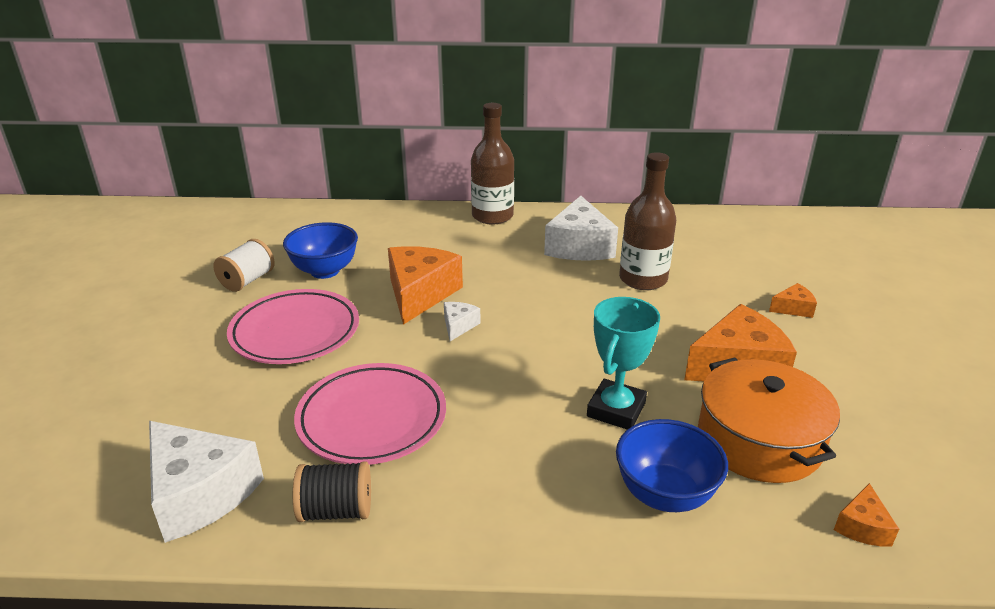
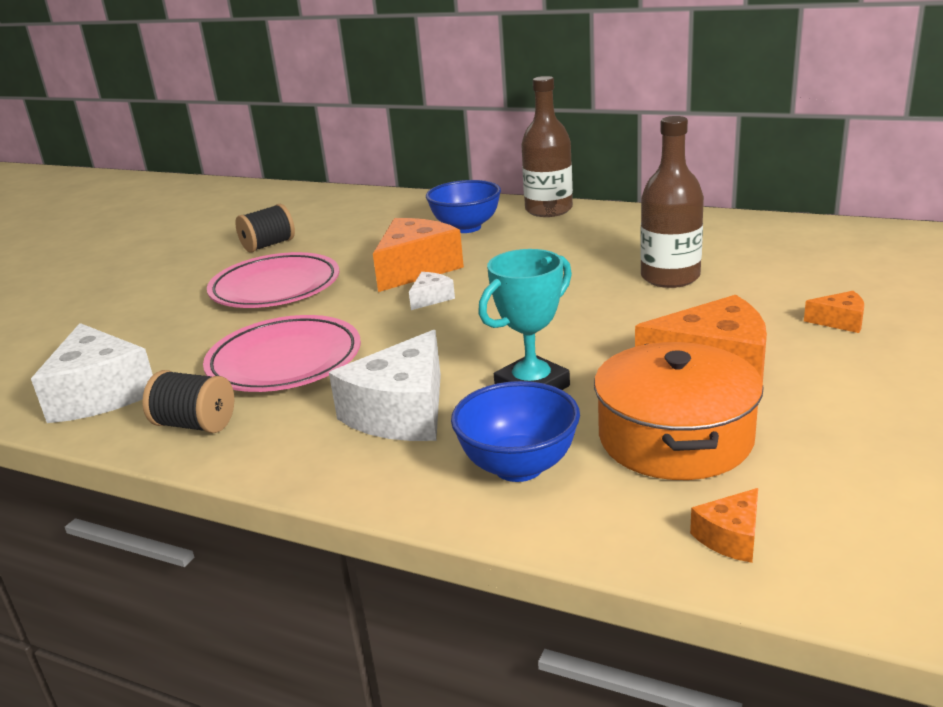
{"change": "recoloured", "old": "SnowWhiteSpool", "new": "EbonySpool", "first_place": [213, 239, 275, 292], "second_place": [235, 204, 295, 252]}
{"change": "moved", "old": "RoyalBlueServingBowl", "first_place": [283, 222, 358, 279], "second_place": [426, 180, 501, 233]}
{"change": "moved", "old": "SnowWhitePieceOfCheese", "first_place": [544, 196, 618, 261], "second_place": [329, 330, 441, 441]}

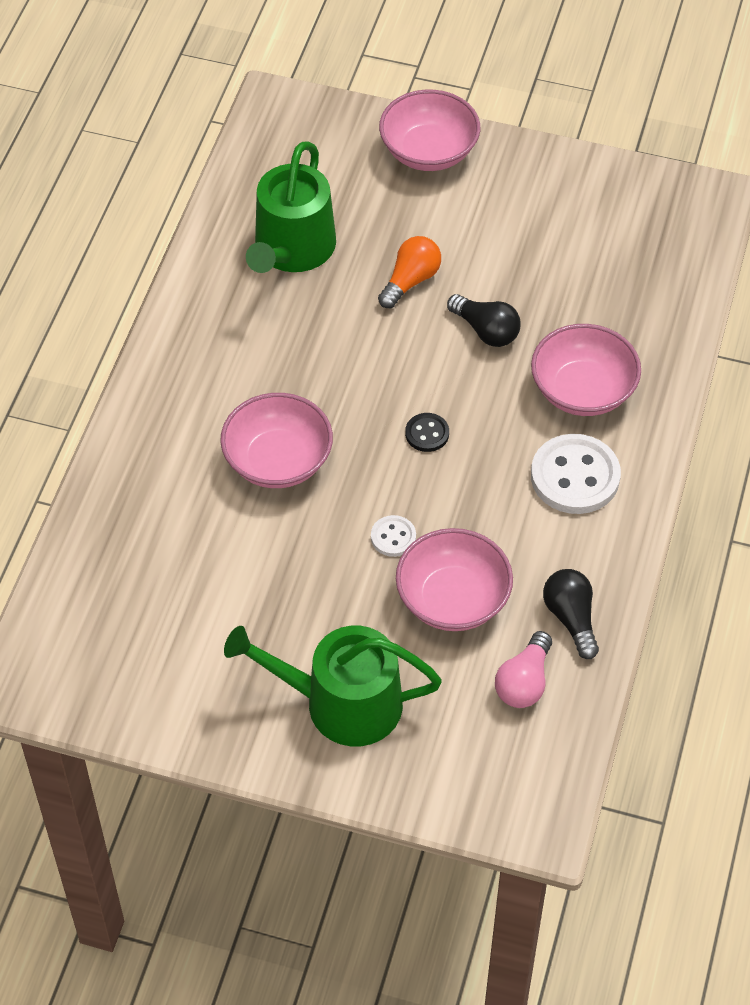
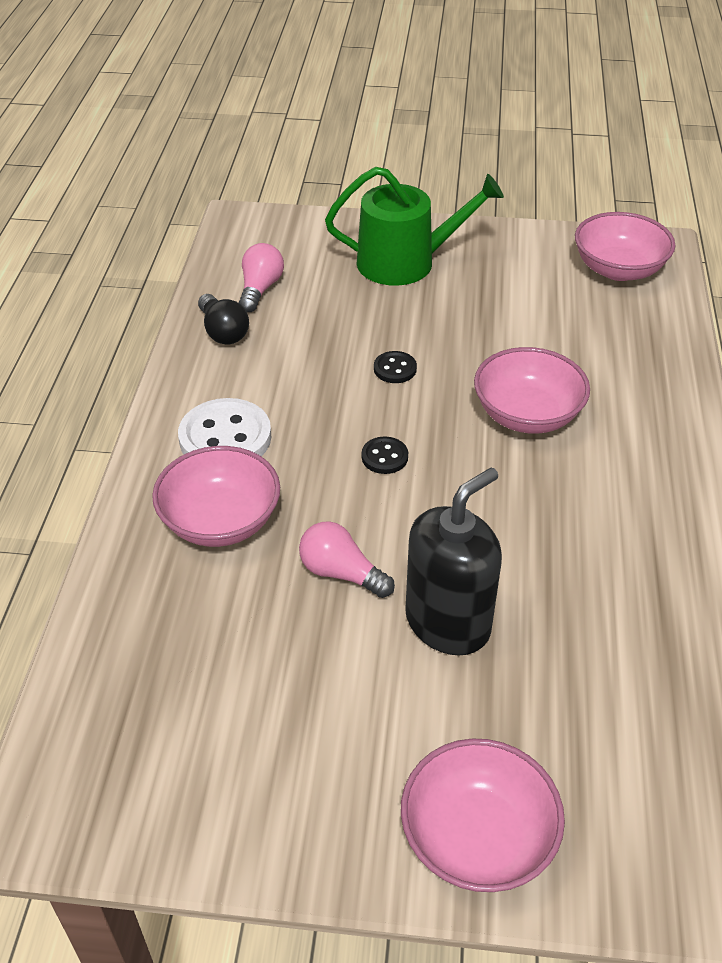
{"change": "removed", "old": "EmeraldWateringCan", "first_place": [246, 141, 336, 273]}
{"change": "recoloured", "old": "SnowWhiteSewingButton", "new": "EbonySewingButton", "first_place": [371, 515, 416, 557], "second_place": [374, 351, 417, 383]}
{"change": "replaced", "old": "BrightOrangeLightbulb", "new": "EbonySoapPump", "first_place": [378, 236, 441, 308], "second_place": [405, 468, 502, 655]}
{"change": "moved", "old": "RosyServingBowl", "first_place": [396, 528, 513, 631], "second_place": [575, 212, 675, 281]}
{"change": "recoloured", "old": "EbonyLightbulb", "new": "RosyLightbulb", "first_place": [447, 294, 521, 347], "second_place": [299, 521, 395, 598]}

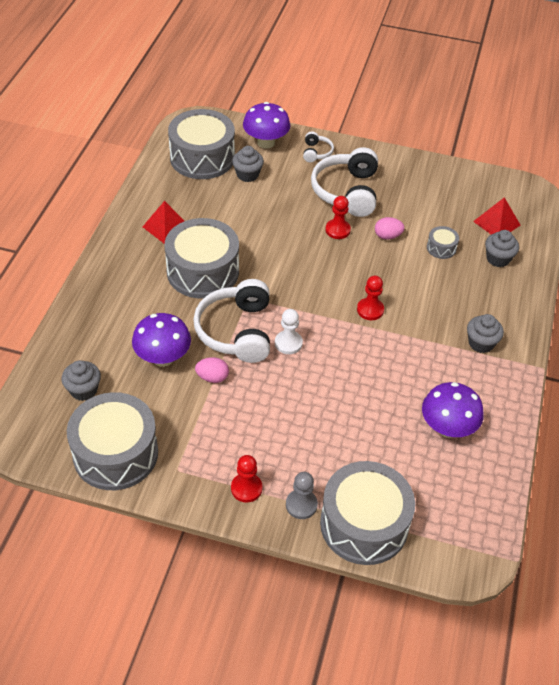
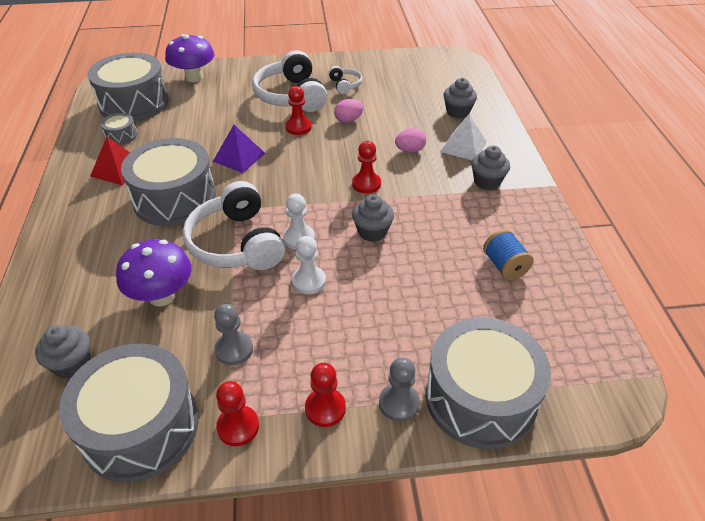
{"change": "moved", "old": "RosyEggShape", "first_place": [195, 357, 229, 383], "second_place": [395, 128, 426, 153]}
{"change": "moved", "old": "GreyMuffin", "first_place": [232, 146, 264, 182], "second_place": [352, 194, 394, 242]}
{"change": "moved", "old": "SnowWhiteHeadset", "first_place": [303, 132, 334, 162], "second_place": [328, 66, 363, 94]}
{"change": "replaced", "old": "RoyalPurpleFungus", "new": "RoyalBlueSpool", "first_place": [422, 382, 484, 438], "second_place": [483, 229, 534, 280]}
{"change": "moved", "old": "GreySnareDrum", "first_place": [427, 226, 459, 259], "second_place": [101, 113, 137, 145]}
{"change": "removed", "old": "CrimsonPyramid", "first_place": [473, 197, 520, 234]}
{"change": "added", "new": "RoyalPurplePyramid", "second_place": [213, 125, 265, 173]}
{"change": "added", "new": "GreyGamePawn", "second_place": [214, 304, 253, 365]}
{"change": "added", "new": "CrimsonGamePawn", "second_place": [216, 381, 259, 446]}
{"change": "added", "new": "SnowWhiteGamePawn", "second_place": [292, 236, 326, 294]}
{"change": "added", "new": "SnowWhitePyramid", "second_place": [441, 114, 487, 160]}

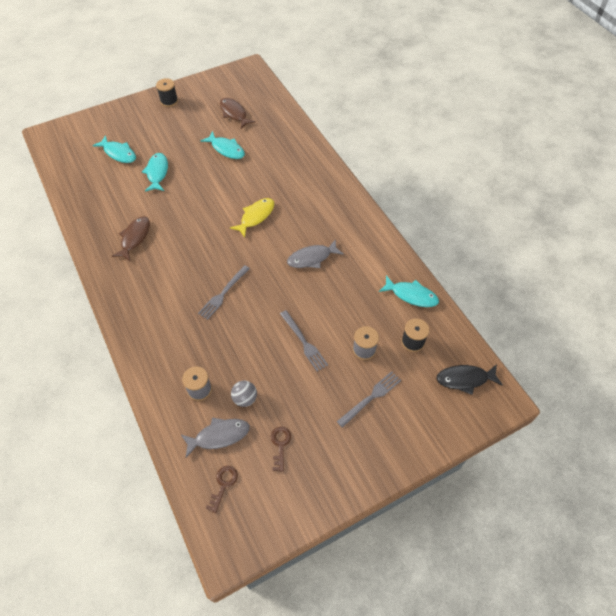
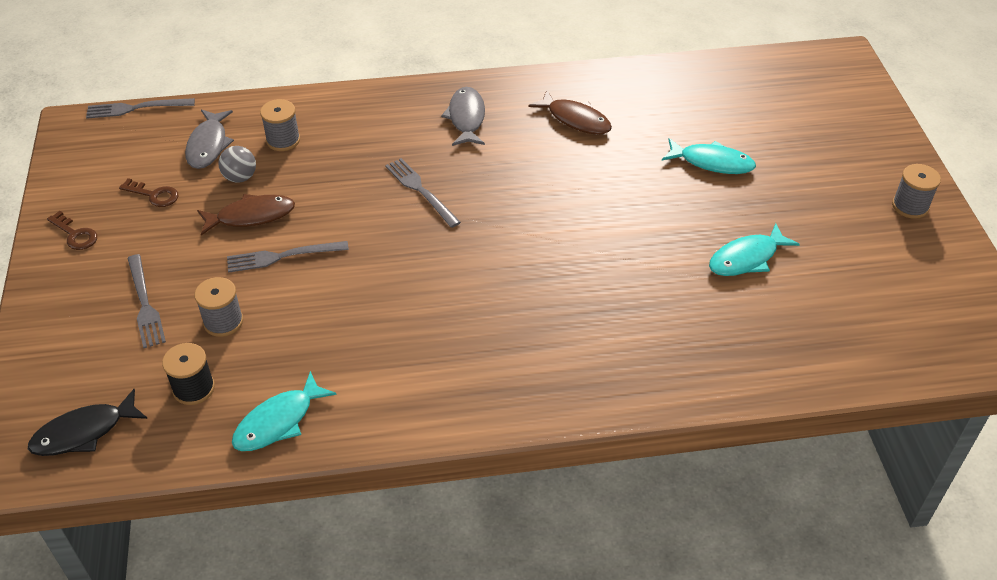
{"change": "removed", "old": "TealFishFigure", "first_place": [92, 135, 136, 163]}
{"change": "recoloured", "old": "EbonySpool", "new": "GreySpool", "first_place": [156, 78, 178, 107], "second_place": [892, 164, 941, 219]}
{"change": "moved", "old": "RussetLatchkey", "first_place": [206, 466, 238, 513], "second_place": [47, 211, 97, 250]}
{"change": "moved", "old": "RussetFishFigure", "first_place": [220, 98, 256, 129], "second_place": [197, 194, 295, 235]}
{"change": "removed", "old": "YellowFishFigure", "first_place": [230, 198, 274, 237]}
{"change": "moved", "old": "GreyFishFigure", "first_place": [287, 239, 344, 268], "second_place": [441, 87, 485, 146]}
{"change": "turned", "old": "EbonyFishFigure", "first_place": [437, 364, 503, 395], "second_place": [28, 389, 148, 456], "degrees": -135}
{"change": "added", "new": "GreyTableFork", "second_place": [86, 98, 195, 119]}

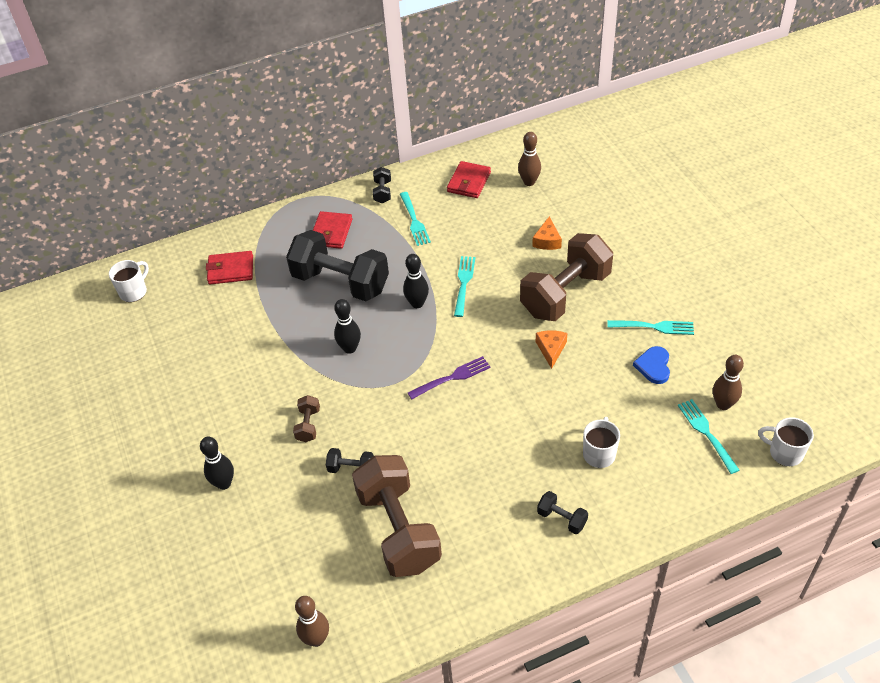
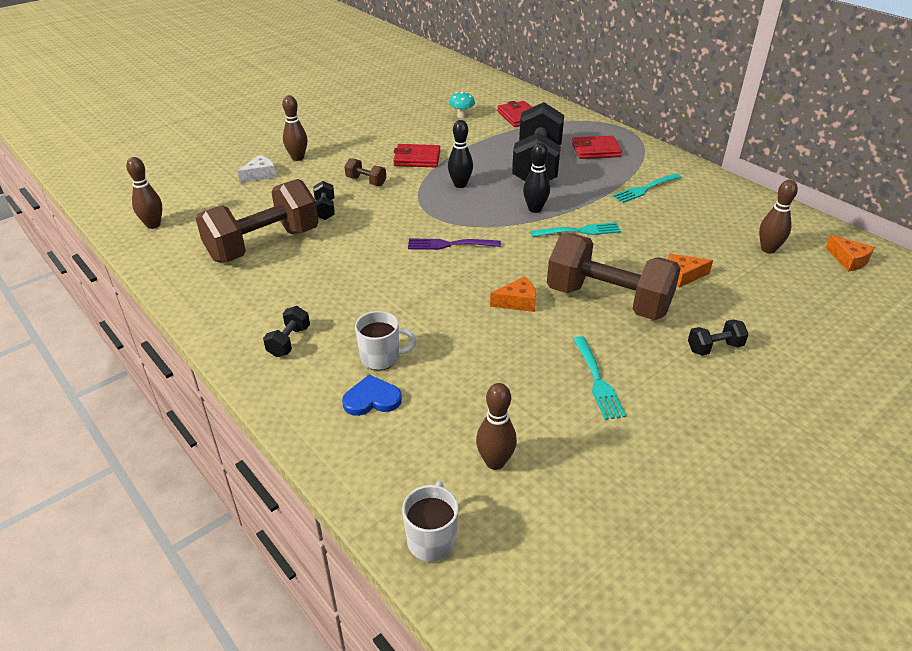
{"change": "removed", "old": "SnowWhiteMug", "first_place": [109, 260, 149, 302]}
{"change": "recoloured", "old": "EbonyBowlingPin", "new": "RussetBowlingPin", "first_place": [200, 437, 234, 490], "second_place": [282, 95, 307, 161]}
{"change": "turned", "old": "RussetHandWeight", "first_place": [293, 395, 320, 442], "second_place": [344, 158, 386, 186], "degrees": 45}
{"change": "moved", "old": "EbonyHandWeight", "first_place": [373, 167, 391, 204], "second_place": [688, 319, 749, 356]}
{"change": "turned", "old": "RoyalPurpleTableFork", "first_place": [408, 356, 491, 399], "second_place": [408, 239, 501, 250], "degrees": 135}
{"change": "moved", "old": "CrimsonBillfold", "first_place": [447, 161, 491, 198], "second_place": [393, 144, 440, 167]}
{"change": "moved", "old": "RoyalBlueHeartShape", "first_place": [633, 346, 670, 384], "second_place": [342, 375, 402, 416]}
{"change": "removed", "old": "TealTableFork", "first_place": [678, 399, 739, 474]}
{"change": "added", "new": "SnowWhitePieceOfCheese", "second_place": [238, 155, 276, 183]}
{"change": "added", "new": "TealFungus", "second_place": [449, 92, 475, 118]}
{"change": "added", "new": "BrightOrangePieceOfCheese", "second_place": [826, 235, 875, 272]}

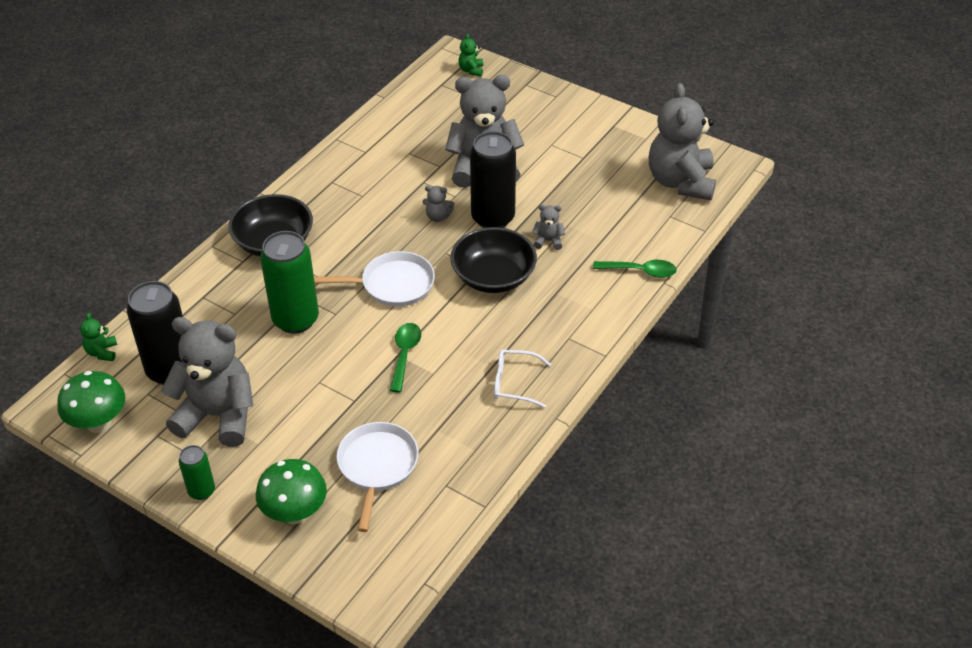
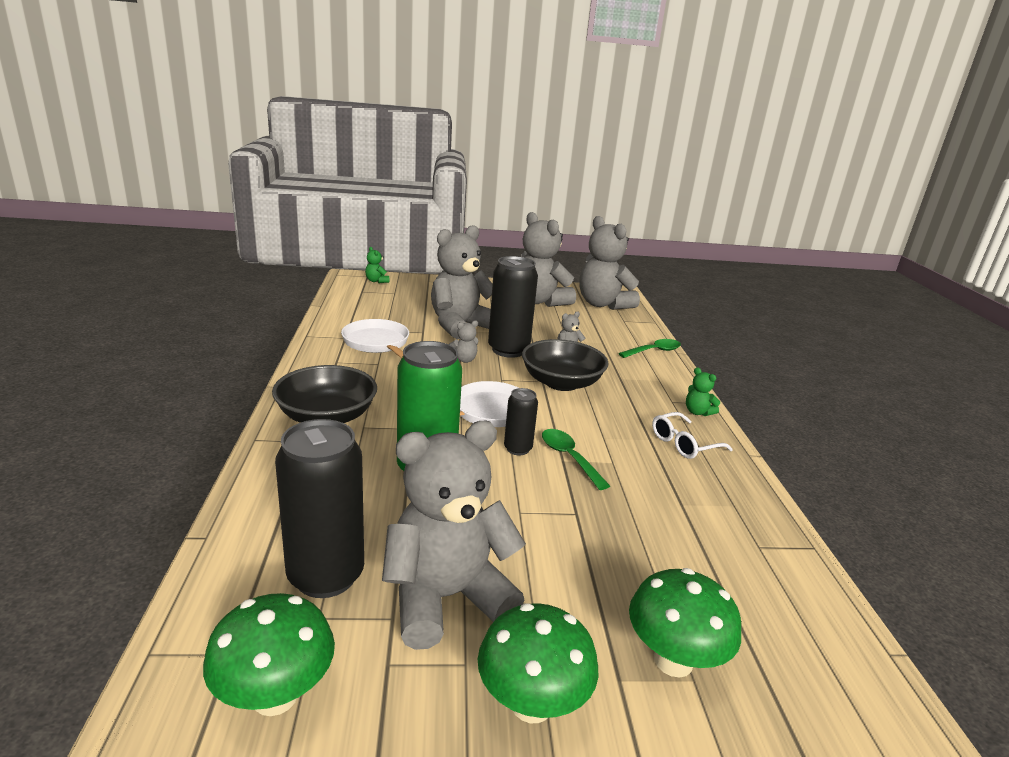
{"change": "moved", "old": "EmeraldTeddy", "first_place": [80, 313, 117, 361], "second_place": [686, 367, 720, 416]}
{"change": "replaced", "old": "EmeraldSodaCan", "new": "EmeraldFungus", "first_place": [179, 445, 215, 500], "second_place": [478, 603, 598, 723]}
{"change": "moved", "old": "SnowWhitePan", "first_place": [337, 422, 419, 532], "second_place": [341, 319, 409, 358]}
{"change": "added", "new": "EbonySodaCan", "second_place": [504, 388, 538, 456]}
{"change": "added", "new": "GreyTeddy", "second_place": [521, 212, 576, 307]}

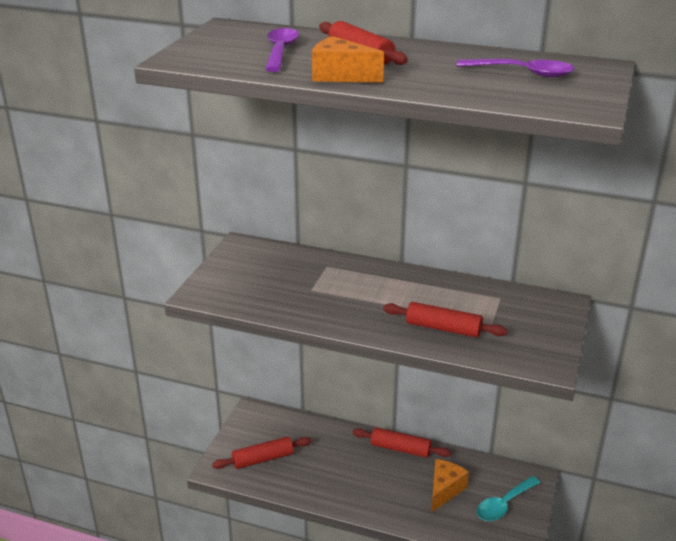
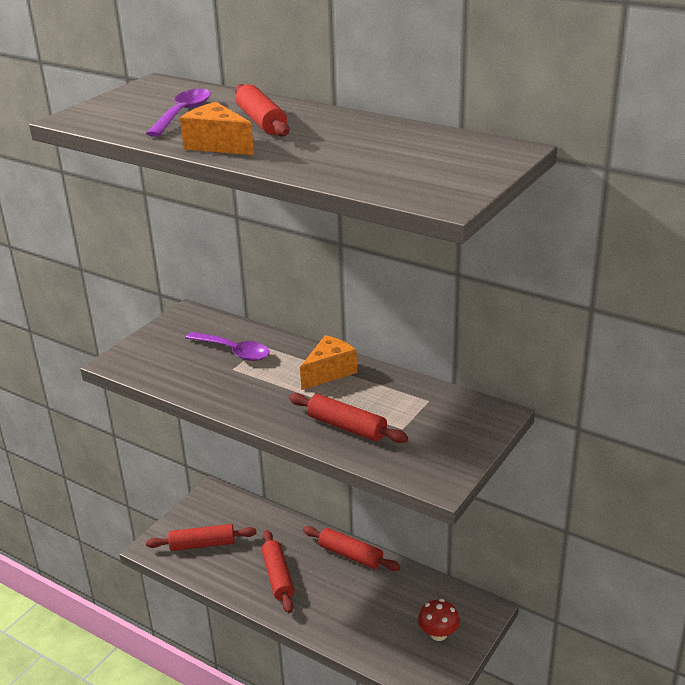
{"change": "moved", "old": "BrightOrangePieceOfCheese", "first_place": [431, 459, 469, 513], "second_place": [300, 335, 357, 390]}
{"change": "moved", "old": "RoyalPurpleTeaspoon", "first_place": [456, 59, 575, 77], "second_place": [186, 332, 270, 361]}
{"change": "replaced", "old": "TealTeaspoon", "new": "CrimsonFungus", "first_place": [476, 476, 540, 521], "second_place": [418, 599, 460, 641]}
{"change": "added", "new": "CrimsonRollingPin", "second_place": [261, 530, 294, 613]}

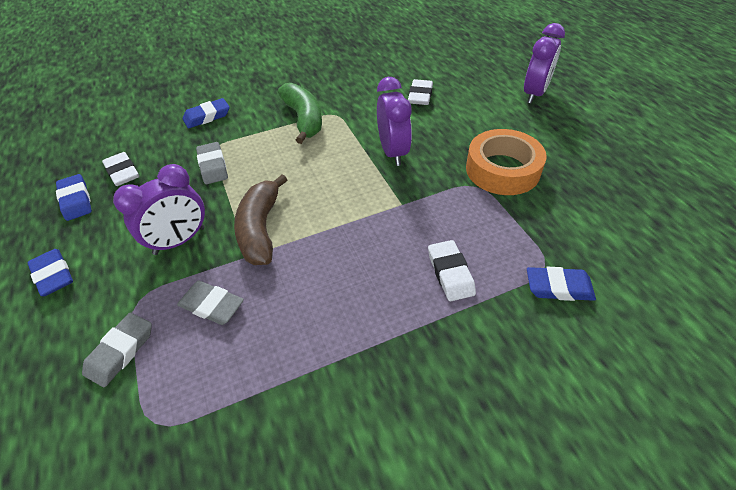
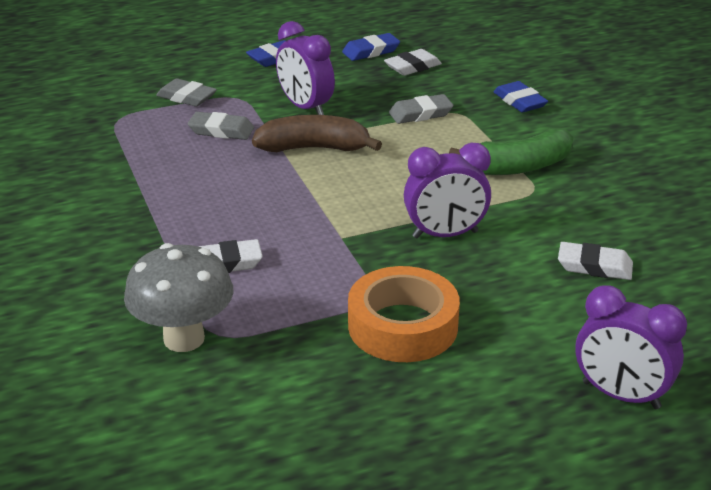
{"change": "turned", "old": "GreyPencilEraser", "first_place": [177, 281, 244, 325], "second_place": [188, 112, 254, 140], "degrees": 75}
{"change": "replaced", "old": "RoyalBluePencilEraser", "new": "GreyFungus", "first_place": [527, 267, 596, 301], "second_place": [124, 243, 233, 352]}

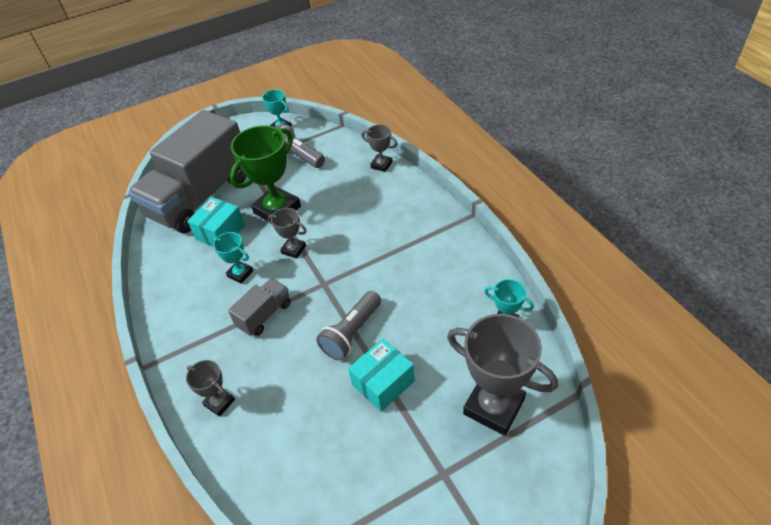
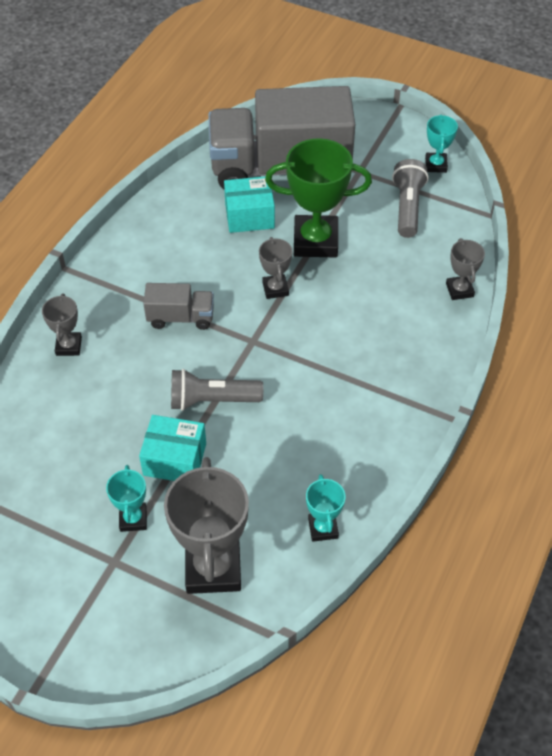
{"change": "moved", "old": "TealTrophy", "first_place": [213, 232, 253, 284], "second_place": [106, 465, 147, 532]}

